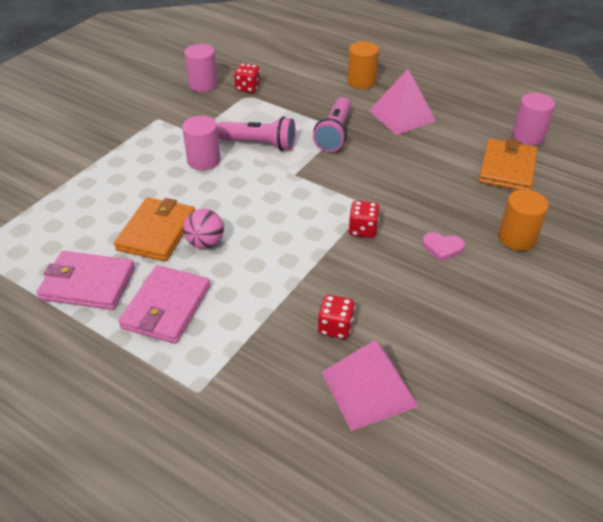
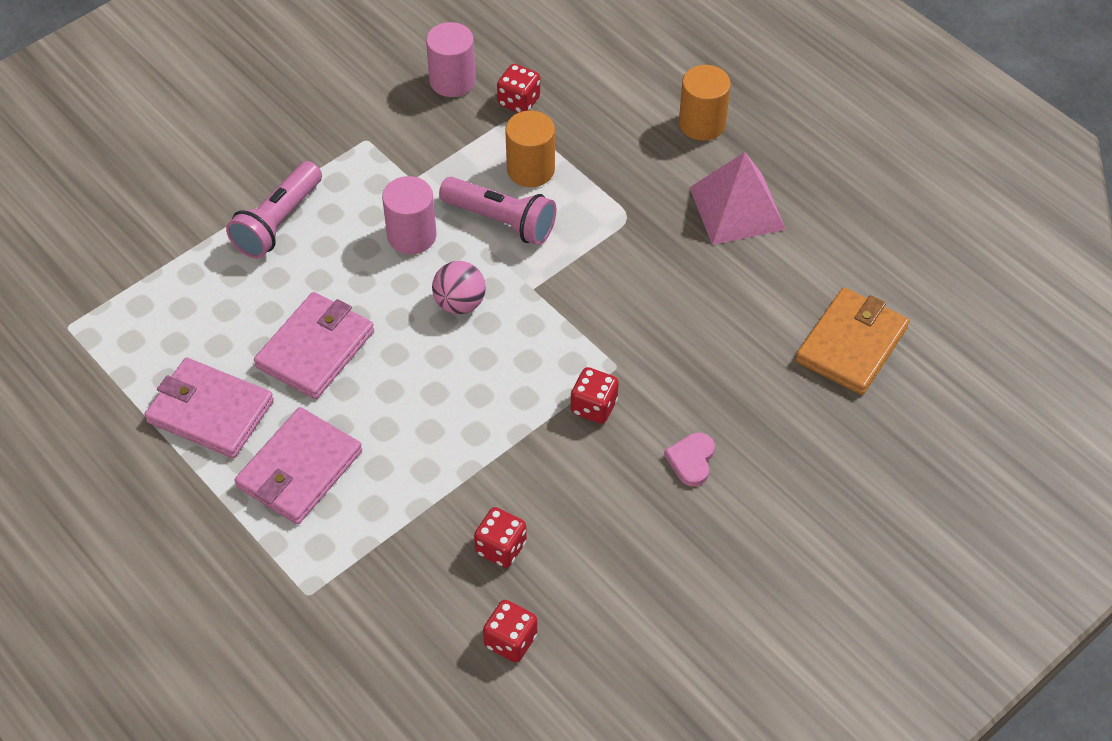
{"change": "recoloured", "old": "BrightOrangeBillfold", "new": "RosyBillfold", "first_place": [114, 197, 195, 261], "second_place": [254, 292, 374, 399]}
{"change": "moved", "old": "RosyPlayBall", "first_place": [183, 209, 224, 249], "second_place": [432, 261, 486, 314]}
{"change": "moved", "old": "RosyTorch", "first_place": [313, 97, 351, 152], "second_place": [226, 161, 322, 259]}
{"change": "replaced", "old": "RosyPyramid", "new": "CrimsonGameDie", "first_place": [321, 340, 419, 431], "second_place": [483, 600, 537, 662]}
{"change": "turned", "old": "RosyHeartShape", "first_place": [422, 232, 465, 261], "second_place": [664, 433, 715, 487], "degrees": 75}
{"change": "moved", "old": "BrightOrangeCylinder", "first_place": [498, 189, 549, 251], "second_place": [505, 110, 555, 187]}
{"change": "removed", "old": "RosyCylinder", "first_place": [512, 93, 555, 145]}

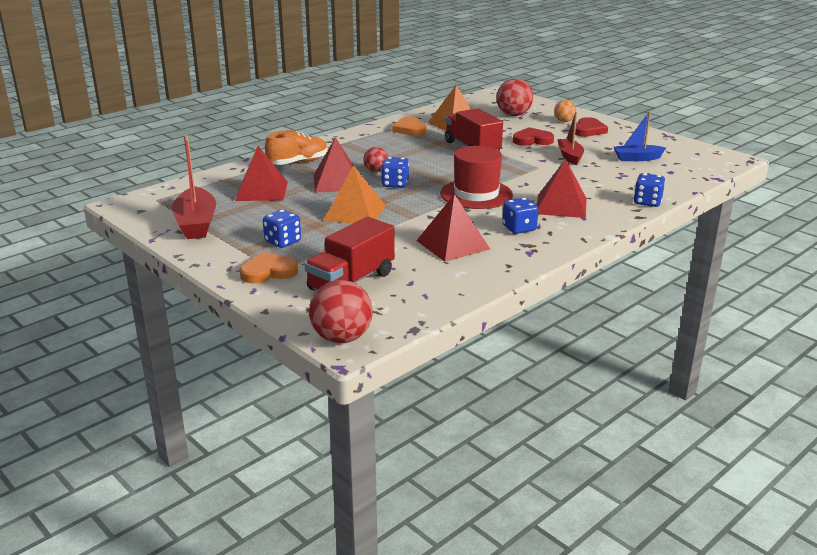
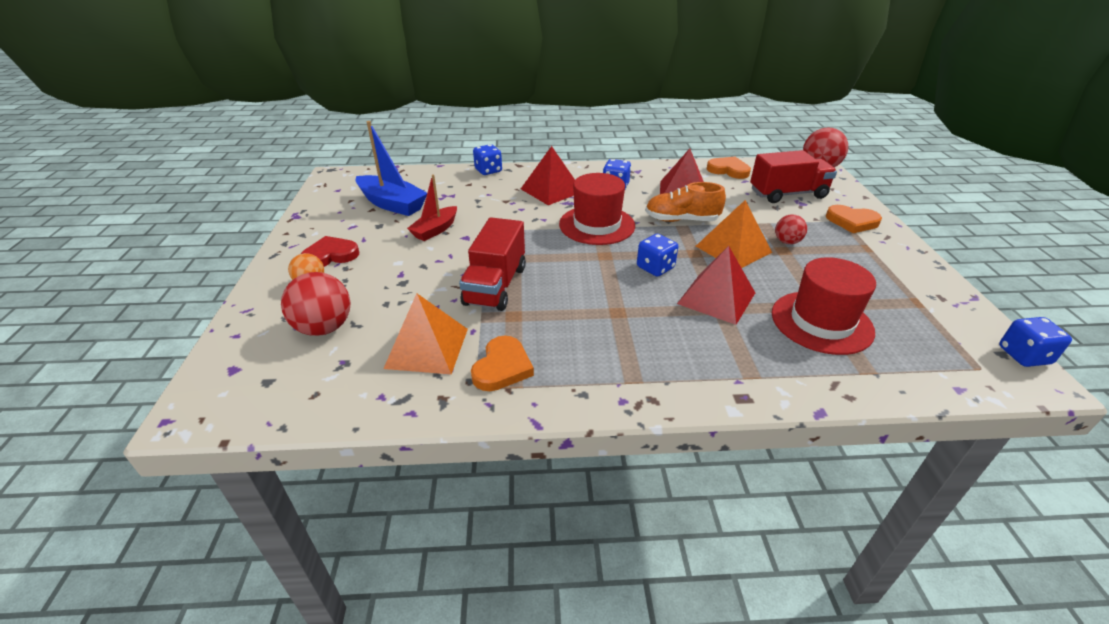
{"change": "removed", "old": "CrimsonToyBoat", "first_place": [172, 135, 216, 239]}
{"change": "replaced", "old": "CrimsonPyramid", "new": "CrimsonTallHat", "first_place": [235, 146, 288, 201], "second_place": [772, 257, 876, 355]}
{"change": "moved", "old": "RoyalBlueGameDie", "first_place": [263, 209, 301, 248], "second_place": [999, 317, 1072, 367]}
{"change": "moved", "old": "BrightOrangeShoe", "first_place": [265, 130, 328, 165], "second_place": [645, 182, 726, 222]}
{"change": "moved", "old": "CrimsonPlayBall", "first_place": [363, 147, 388, 172], "second_place": [775, 214, 807, 244]}
{"change": "removed", "old": "CrimsonHeartShape", "first_place": [513, 127, 554, 146]}
{"change": "resized", "old": "RoyalBlueToyBoat", "first_place": [614, 111, 666, 161], "second_place": [356, 121, 427, 216], "factor": 1.55}
{"change": "added", "new": "BrightOrangeHeartShape", "second_place": [707, 157, 751, 179]}

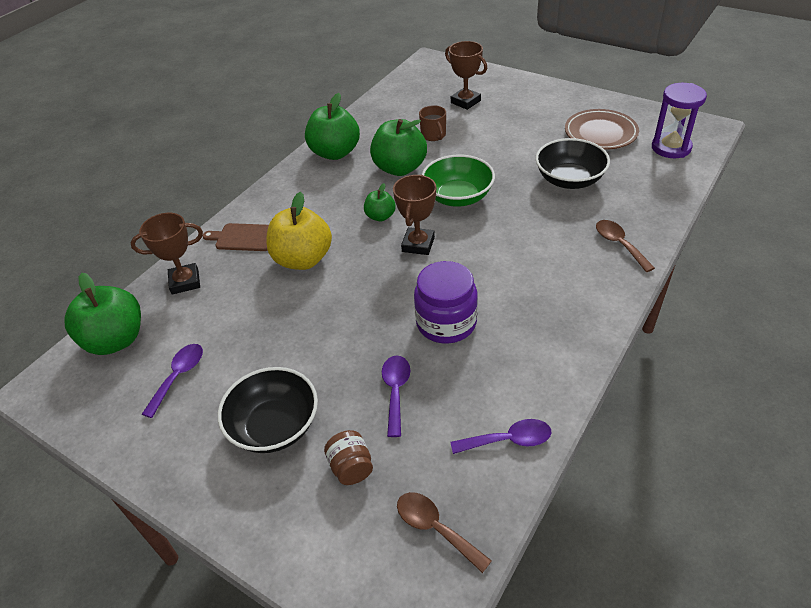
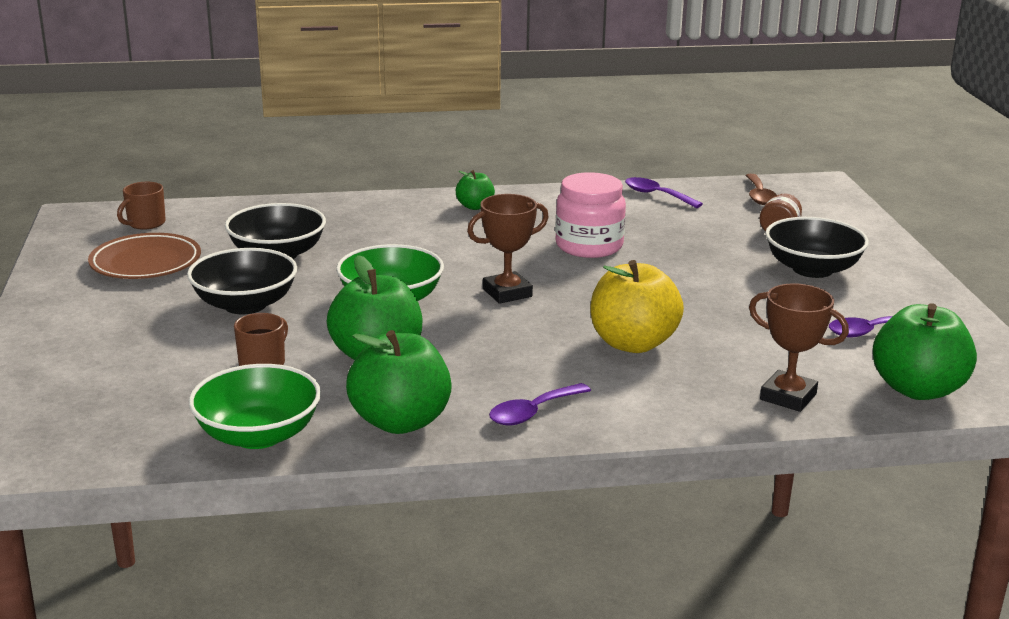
{"change": "removed", "old": "RussetBreadBoard", "first_place": [203, 223, 269, 251]}
{"change": "moved", "old": "EmeraldToyApple", "first_place": [364, 183, 396, 222], "second_place": [456, 170, 495, 210]}
{"change": "moved", "old": "RoyalPurpleTeaspoon", "first_place": [382, 355, 410, 437], "second_place": [489, 383, 591, 425]}
{"change": "recoloured", "old": "RoyalPurplePreserveJar", "new": "RosyPreserveJar", "first_place": [414, 261, 478, 344], "second_place": [555, 172, 626, 258]}
{"change": "removed", "old": "RussetTrophy", "first_place": [445, 41, 487, 110]}
{"change": "removed", "old": "RussetTeaspoon", "first_place": [596, 220, 655, 272]}
{"change": "replaced", "old": "RoyalPurpleHourglass", "new": "RussetMug", "first_place": [652, 83, 707, 158], "second_place": [117, 182, 166, 230]}
{"change": "added", "new": "EbonyServingBowl", "second_place": [187, 248, 297, 314]}
{"change": "added", "new": "EmeraldServingBowl", "second_place": [189, 364, 321, 449]}

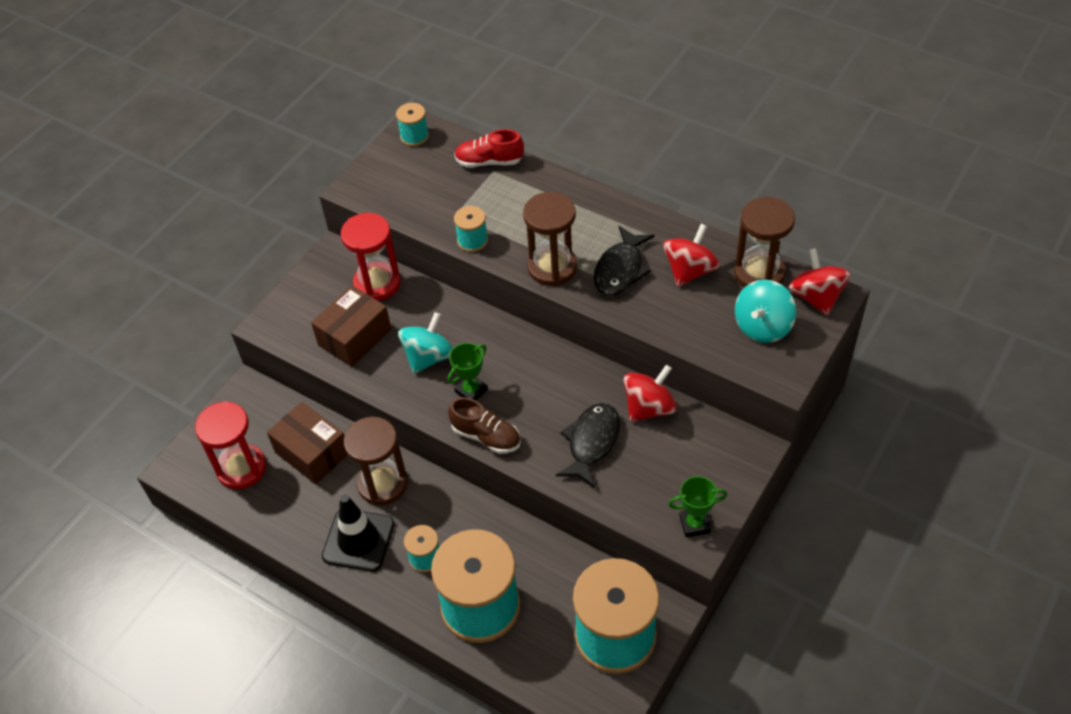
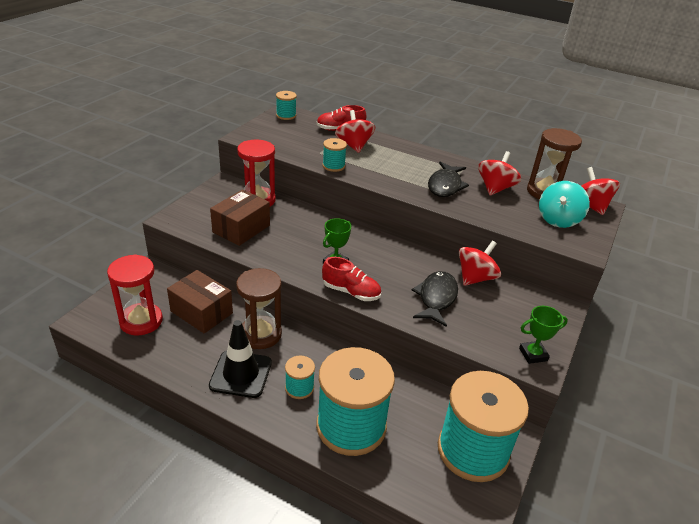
{"change": "removed", "old": "TealSpinningTop", "first_place": [398, 312, 453, 374]}
{"change": "recoloured", "old": "RussetShoe", "new": "CrimsonShoe", "first_place": [448, 397, 521, 454], "second_place": [322, 257, 381, 301]}
{"change": "removed", "old": "RussetHourglass", "first_place": [523, 192, 577, 286]}
{"change": "added", "new": "CrimsonSpinningTop", "second_place": [335, 110, 376, 153]}

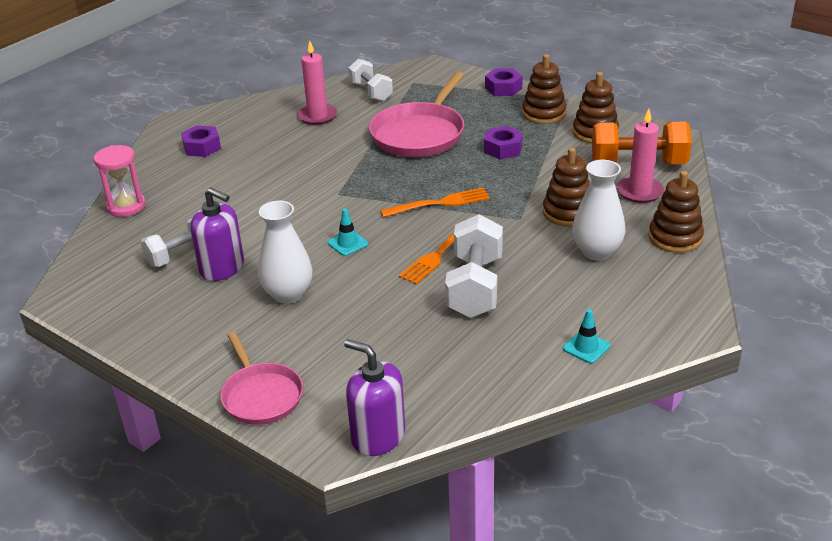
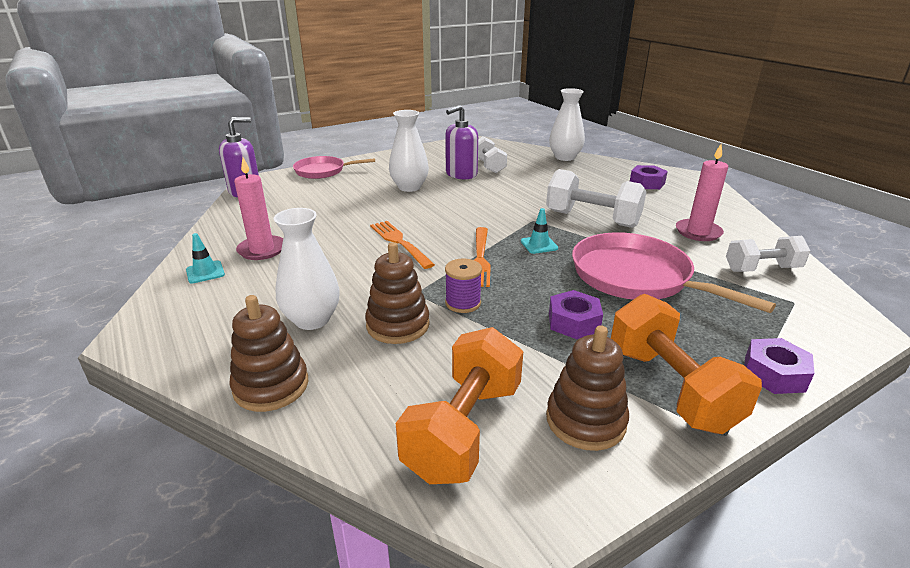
{"change": "replaced", "old": "RosyHourglass", "new": "SnowWhiteFlowerVase", "first_place": [94, 145, 146, 217], "second_place": [549, 88, 585, 161]}
{"change": "moved", "old": "TealTrafficCone", "first_place": [328, 208, 368, 256], "second_place": [521, 208, 558, 254]}
{"change": "moved", "old": "SnowWhiteHandWeight", "first_place": [445, 214, 503, 318], "second_place": [546, 169, 647, 228]}
{"change": "replaced", "old": "RussetStackingRings", "new": "BrightOrangeHandWeight", "first_place": [522, 54, 566, 124], "second_place": [611, 294, 762, 434]}
{"change": "moved", "old": "RosyWaxCandle", "first_place": [617, 109, 664, 203], "second_place": [234, 158, 283, 260]}
{"change": "added", "new": "RoyalPurpleSpool", "second_place": [445, 259, 482, 313]}

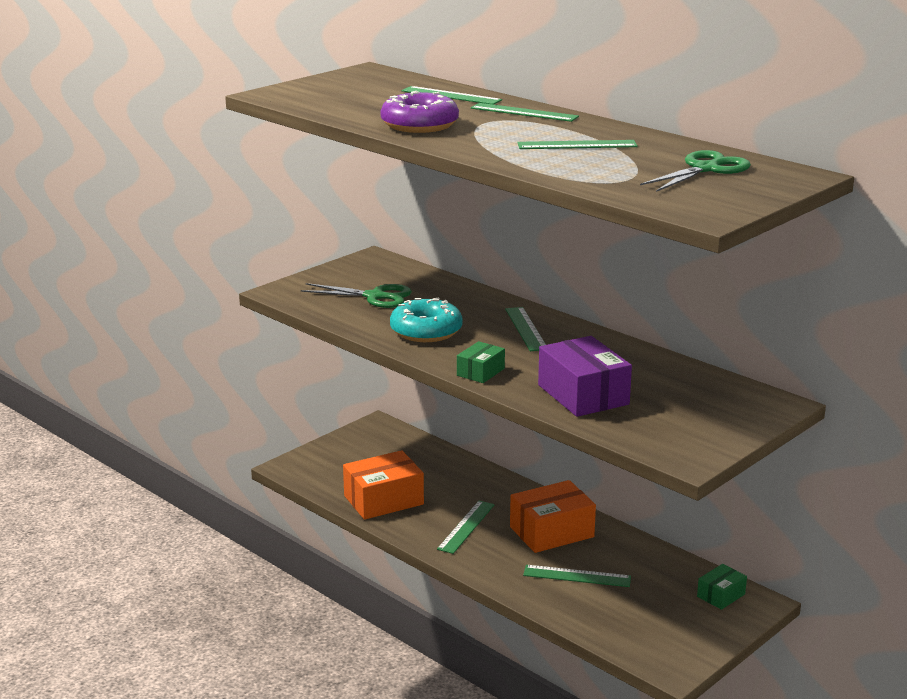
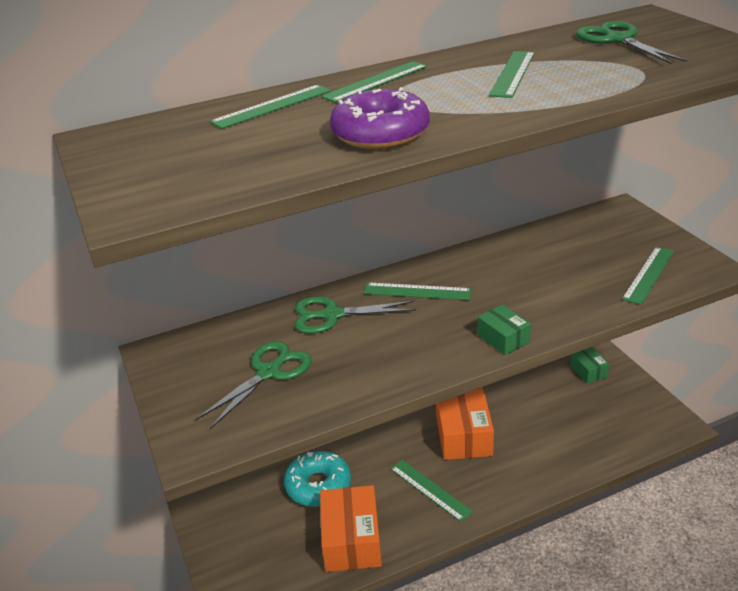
{"change": "moved", "old": "TealDonut", "first_place": [390, 297, 463, 342], "second_place": [284, 451, 351, 507]}
{"change": "moved", "old": "EmeraldMeasuringStick", "first_place": [523, 565, 631, 587], "second_place": [622, 247, 674, 305]}
{"change": "removed", "old": "RoyalPurplePackage", "first_place": [538, 336, 632, 417]}
{"change": "added", "new": "EmeraldScissors", "second_place": [295, 297, 416, 334]}

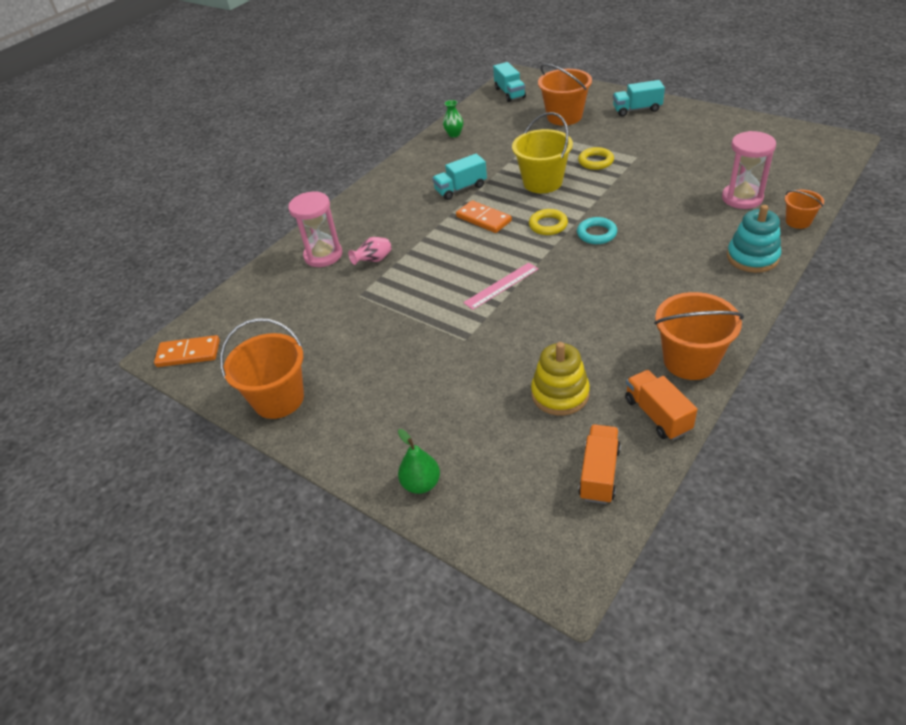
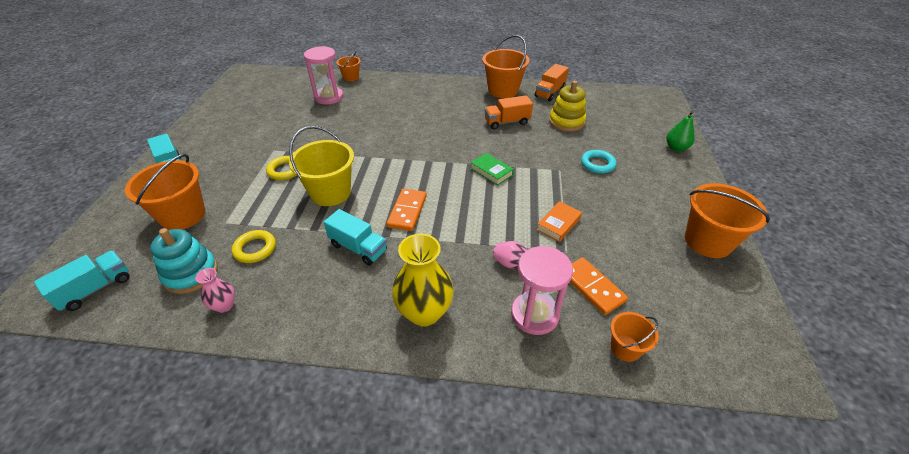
{"change": "moved", "old": "BrightOrangeDominoPiece", "first_place": [154, 335, 220, 367], "second_place": [570, 257, 628, 315]}
{"change": "recoloured", "old": "EmeraldFlowerVase", "new": "RosyFlowerVase", "first_place": [443, 100, 463, 138], "second_place": [195, 268, 235, 313]}
{"change": "replaced", "old": "RosyMeasuringStick", "new": "EmeraldHardback", "first_place": [463, 263, 538, 310], "second_place": [470, 153, 514, 186]}
{"change": "moved", "old": "YellowTorus", "first_place": [529, 209, 568, 235], "second_place": [232, 230, 276, 263]}
{"change": "moved", "old": "TealTorus", "first_place": [577, 217, 617, 244], "second_place": [581, 150, 616, 174]}
{"change": "moved", "old": "BrightOrangeToyTruck", "first_place": [578, 424, 621, 504], "second_place": [485, 95, 533, 130]}
{"change": "moved", "old": "TealStackingRings", "first_place": [727, 205, 781, 273], "second_place": [150, 228, 218, 294]}
{"change": "added", "new": "YellowFlowerVase", "second_place": [392, 234, 454, 327]}
{"change": "added", "new": "BrightOrangeHardback", "second_place": [537, 201, 582, 242]}
{"change": "added", "new": "BrightOrangeBucket", "second_place": [611, 312, 659, 362]}

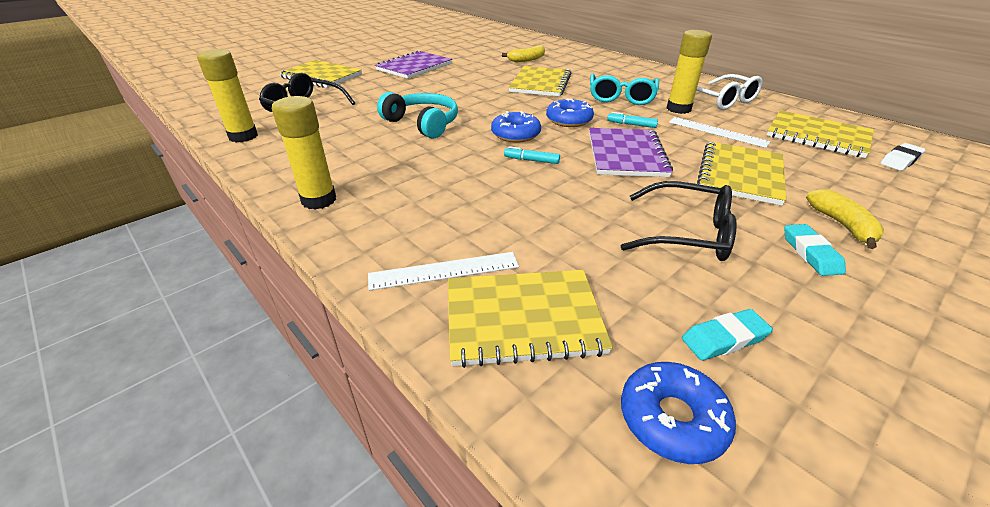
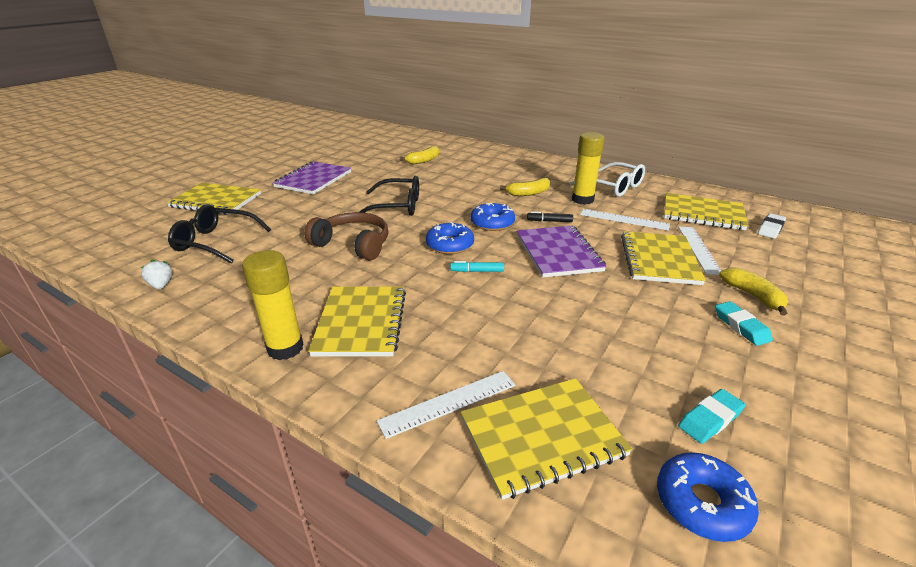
{"change": "replaced", "old": "YellowGlueStick", "new": "SnowWhiteStrawberry", "first_place": [197, 49, 258, 142], "second_place": [141, 260, 172, 289]}
{"change": "recoloured", "old": "TealHeadset", "new": "RussetHeadset", "first_place": [377, 92, 458, 138], "second_place": [304, 212, 389, 261]}
{"change": "moved", "old": "YellowNotebook", "first_place": [509, 66, 572, 97], "second_place": [308, 286, 406, 356]}
{"change": "replaced", "old": "TealEyeglasses", "new": "YellowBanana", "first_place": [590, 73, 659, 105], "second_place": [500, 178, 551, 196]}
{"change": "recoloured", "old": "TealFeltPen", "new": "EbonyFeltPen", "first_place": [607, 112, 658, 128], "second_place": [527, 212, 573, 222]}
{"change": "moved", "old": "EbonyEyeglasses", "first_place": [621, 181, 737, 261], "second_place": [359, 176, 419, 216]}
{"change": "added", "new": "SnowWhiteMeasuringStick", "second_place": [678, 227, 722, 275]}

